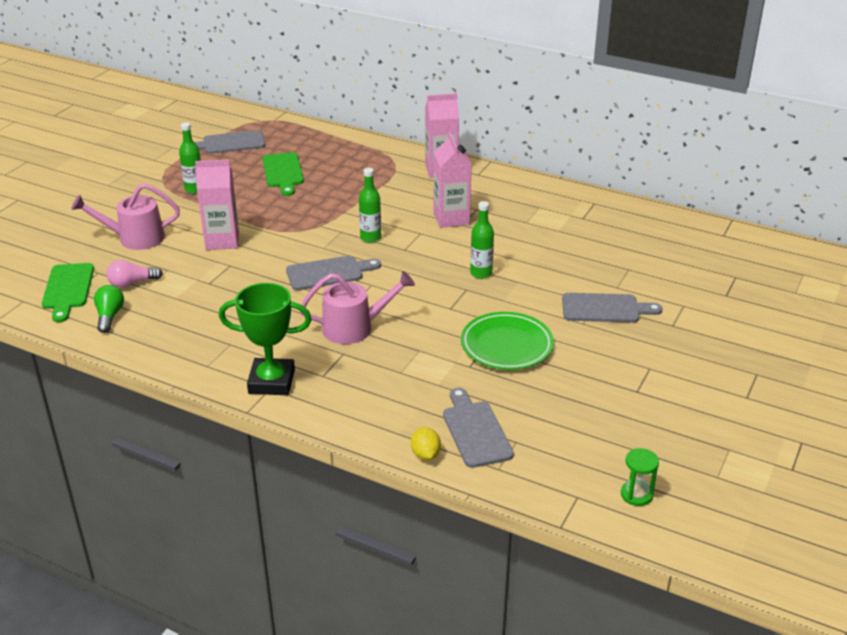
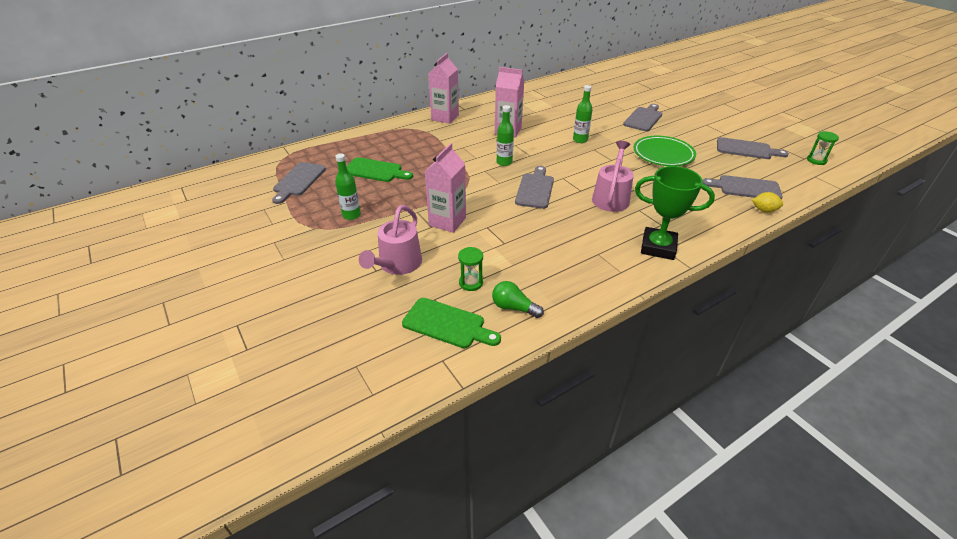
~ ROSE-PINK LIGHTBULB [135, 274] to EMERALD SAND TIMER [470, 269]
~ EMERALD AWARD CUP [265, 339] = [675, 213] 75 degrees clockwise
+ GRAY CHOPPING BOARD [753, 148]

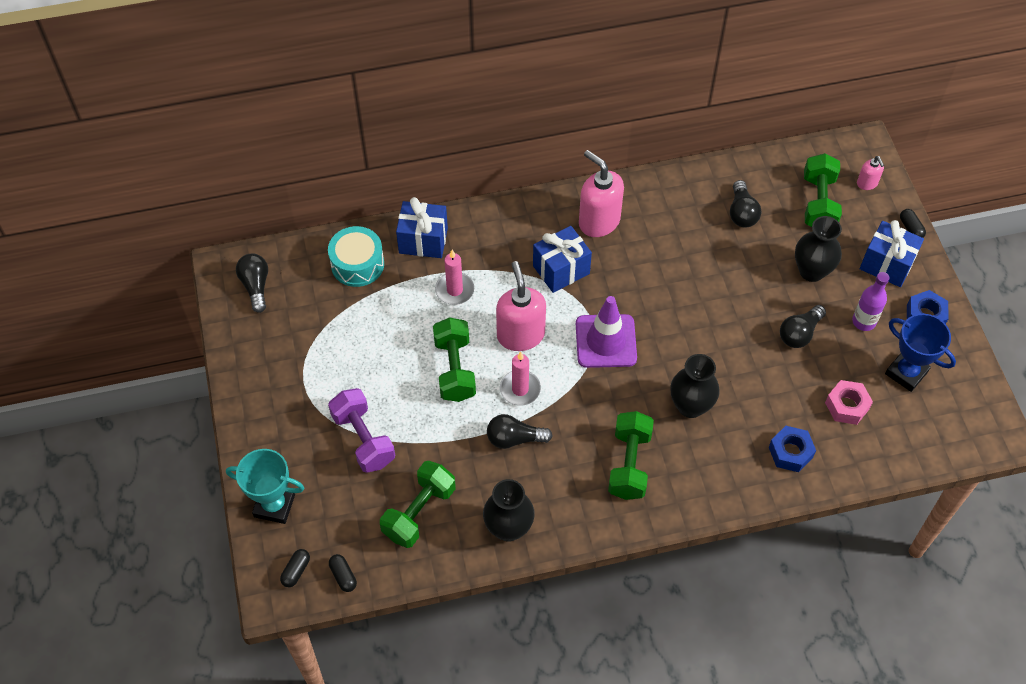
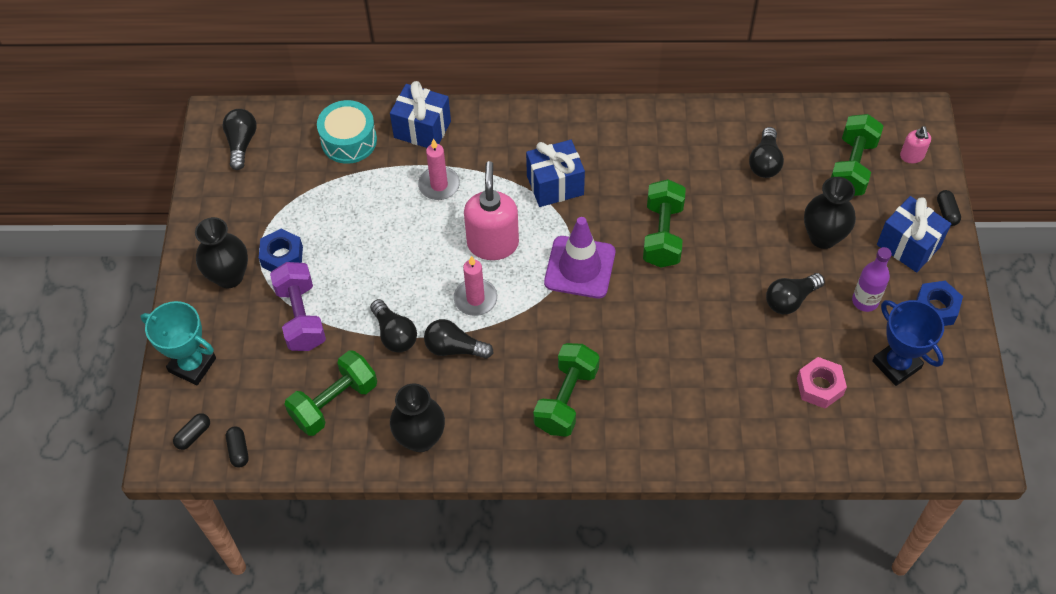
- ROSE-PINK PUMP BOTTLE [601, 193]
~ EMERALD HAND WEIGHT [454, 359] to [664, 223]
~ EBONY FLOWER VASE [695, 386] to [221, 252]
~ COBALT HEXAGON NUT [792, 449] to [281, 250]
+ EBONY LIGHTBULB [393, 326]

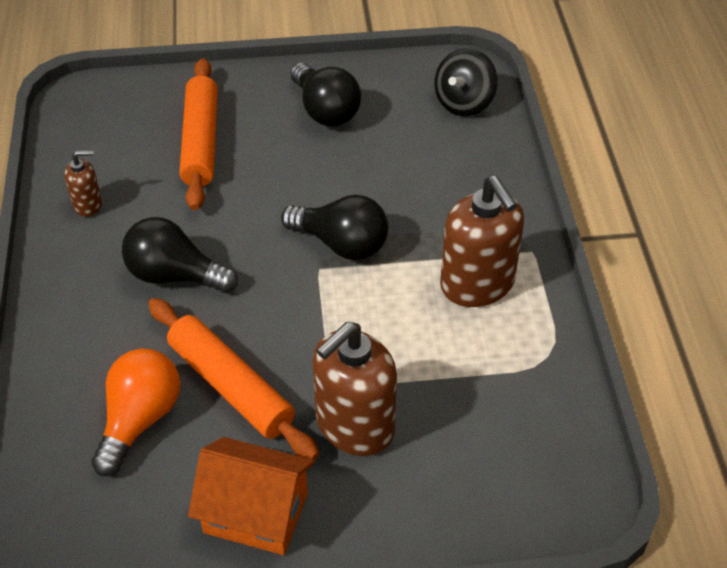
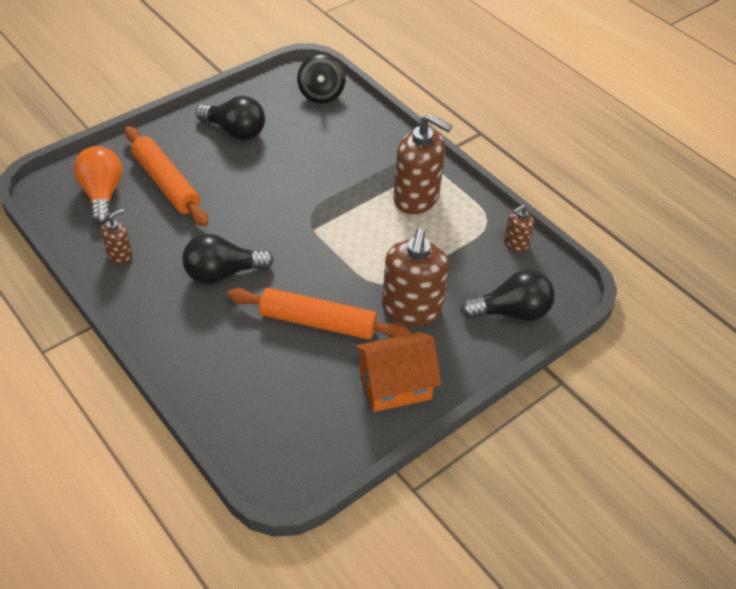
~ EBONY LIGHTBULB [334, 227] to [508, 295]
~ ORANGE-COLOURED LIGHTBULB [135, 412] to [98, 185]
+ RUSSET PUMP BOTTLE [519, 228]

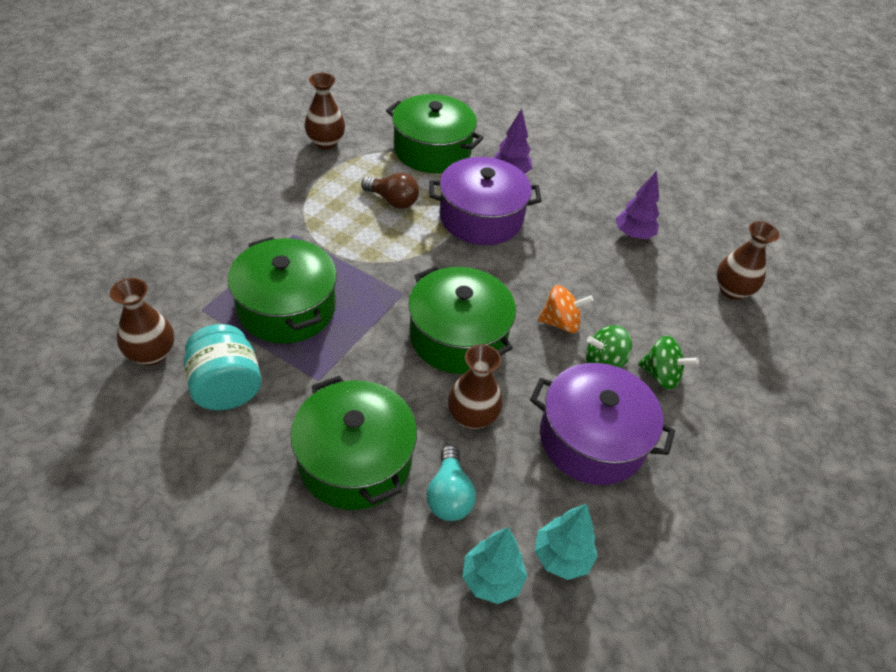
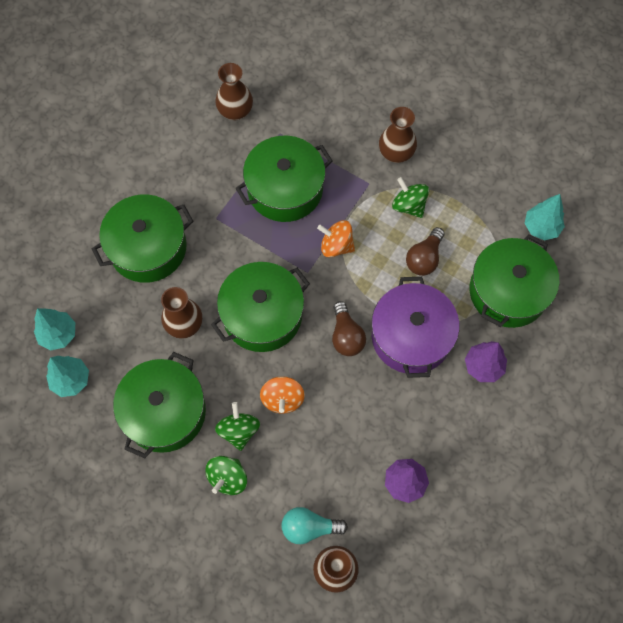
~ RUSSET FLOWER VASE [325, 111] to [398, 135]
- TEAL PRESERVE JAR [223, 367]
~ PURPLE COOKING POT [602, 424] to EMERALD COOKING POT [159, 405]
~ TEAL LIGHTBULB [451, 483] to [315, 525]
+ EMERALD TOY TOP [410, 197]
+ TEAL FIR TREE [544, 217]
+ ORANGE-COLOURED TOY TOP [336, 238]
+ RUSSET LIGHTBULB [349, 328]

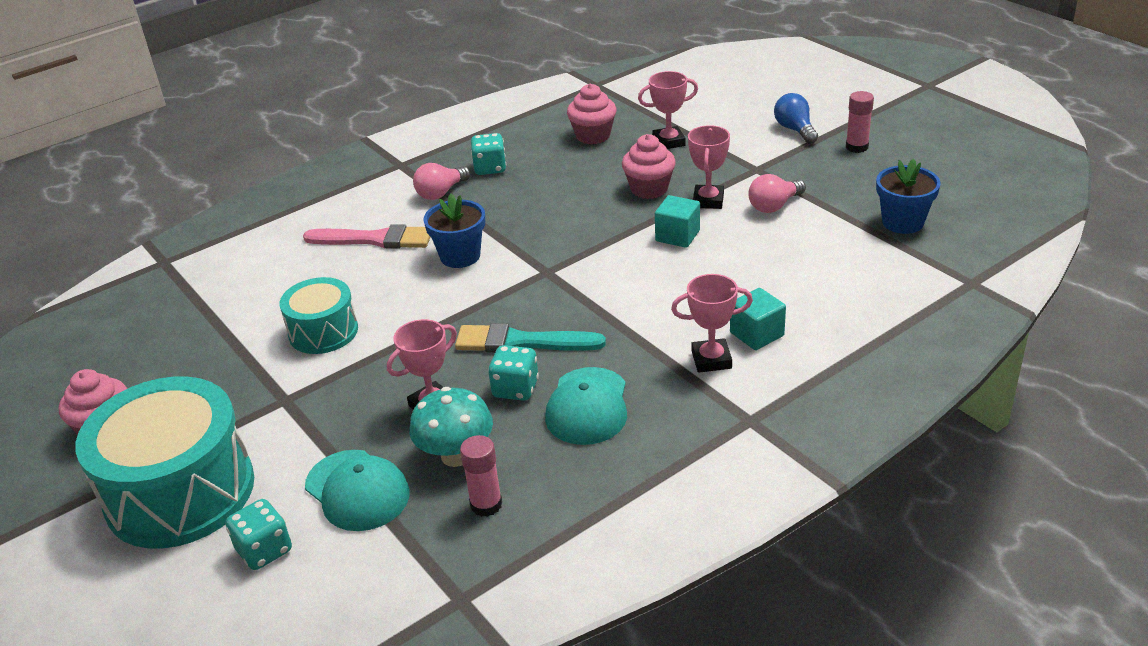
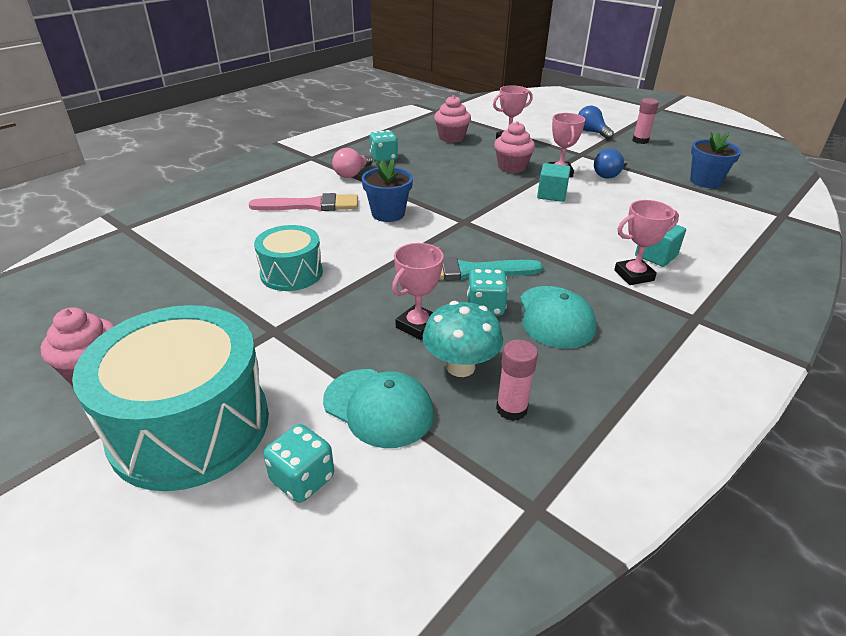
~ ROSE-PINK LIGHTBULB [777, 193] to COBALT LIGHTBULB [611, 164]

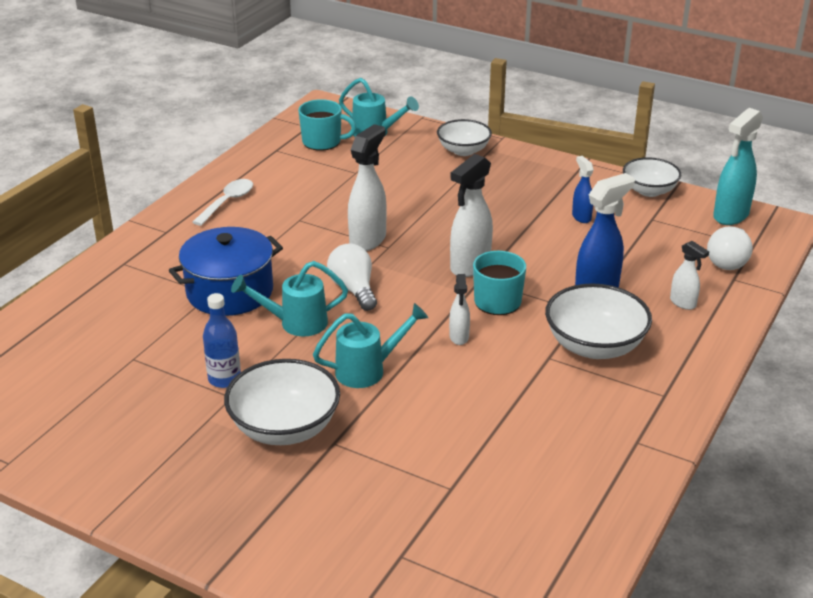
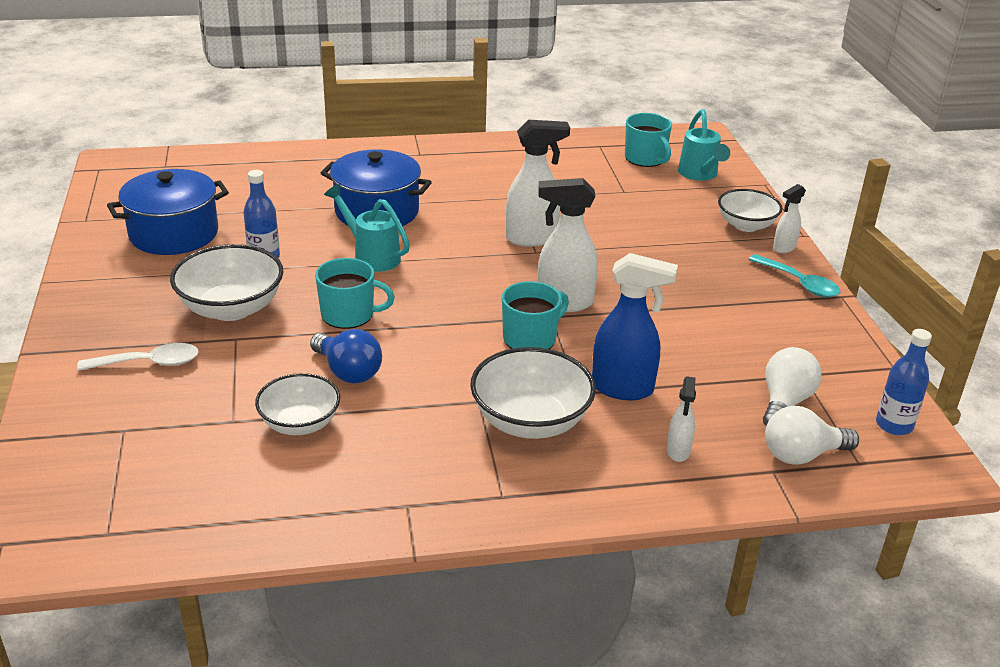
~ TEAL SPRAYER [738, 166] to COBALT BOTTLE [904, 382]
- COBALT SPRAYER [583, 189]
~ PURE WHITE BOWL [652, 177] to [297, 404]
~ PURE WHITE TABLESPOON [223, 202] to [138, 357]
~ PURE WHITE LIGHTBULB [352, 277] to [792, 386]
~ PURE WHITE SPRAYER [459, 309] to [789, 218]
~ TEAL SPRINKLING CAN [370, 345] to TEAL COFFEE MUG [355, 293]
+ COBALT COOKING POT [168, 212]
+ TEAL TABLESPOON [794, 275]
+ COBALT LIGHTBULB [346, 356]

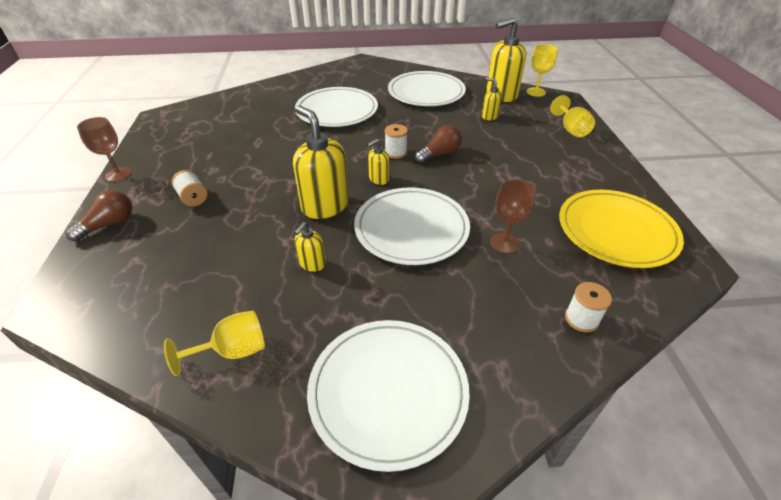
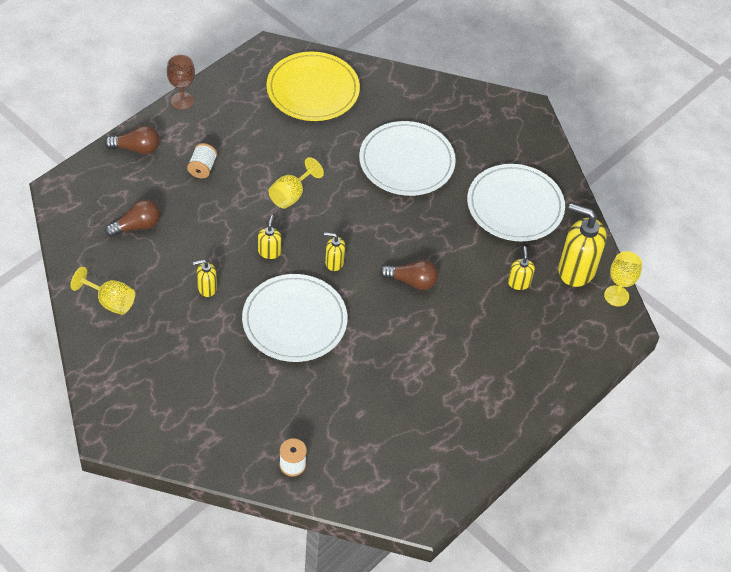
~ YELLOW CHALICE [572, 116] to [296, 183]
~ YELLOW PUMP BOTTLE [321, 162] = [269, 237] x0.49
- PURE WHITE BOBBIN [396, 141]
- RUSSET CHALICE [512, 216]
~ YELLOW FLAT DISH [621, 229] to [313, 86]
- PURE WHITE FLAT DISH [388, 396]
+ RUSSET LIGHTBULB [132, 218]

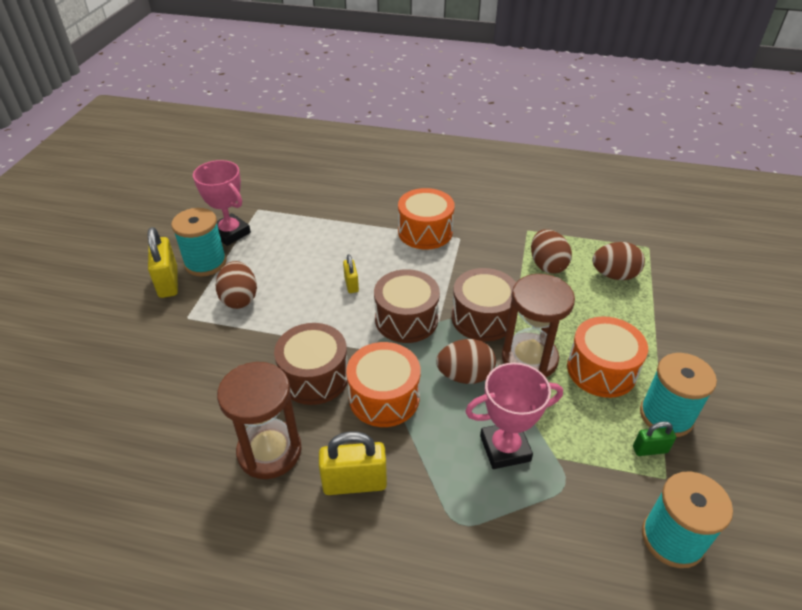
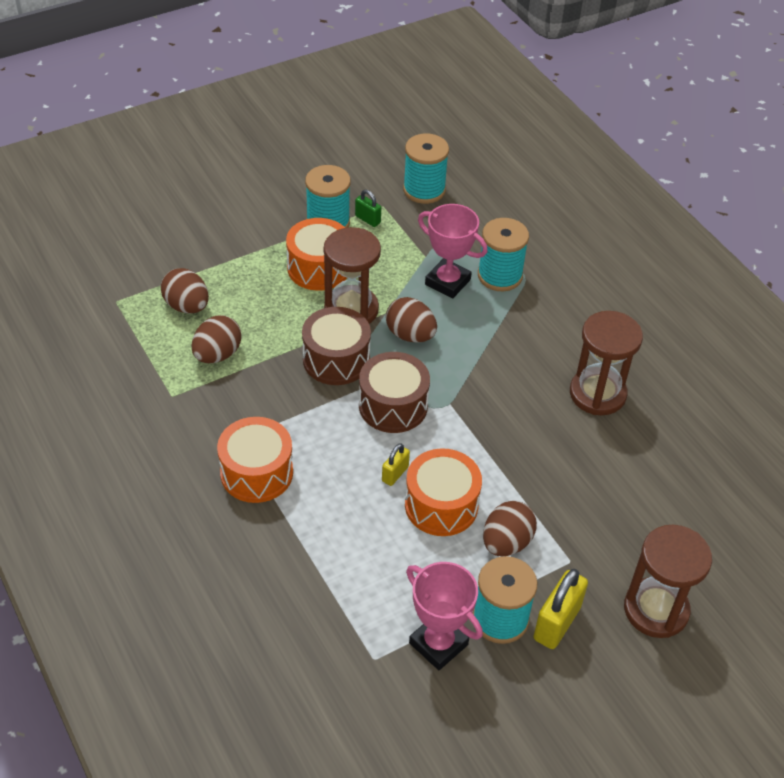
~ ROSE-PINK AWARD CUP [222, 203] = [444, 616] 45 degrees counterclockwise
- RUSSET SNARE DRUM [311, 364]
~ ORANGE-COLOURED SNARE DRUM [383, 384] to [443, 492]
- YELLOW SMALL LOCK [353, 463]
+ TEAL BOBBIN [503, 254]
+ RUSSET SAND TIMER [668, 581]

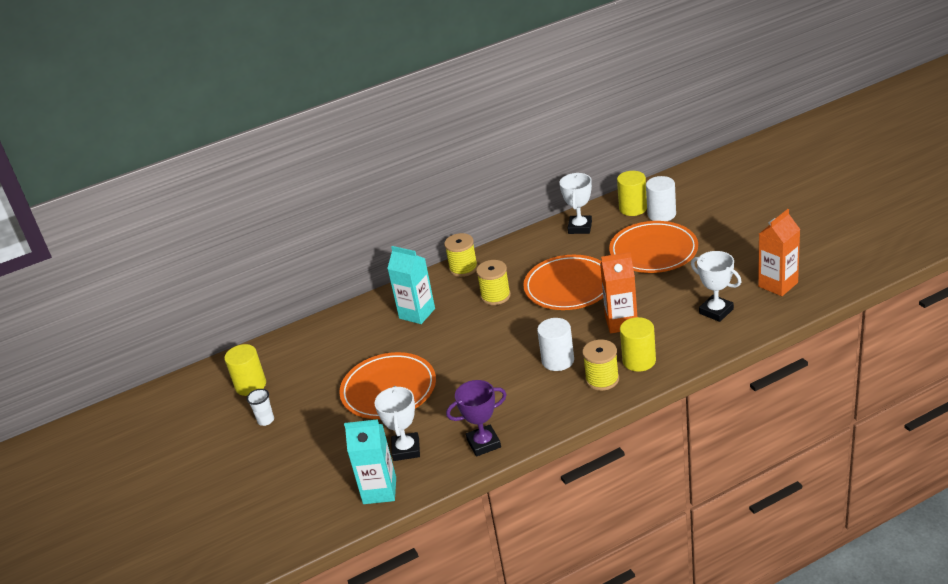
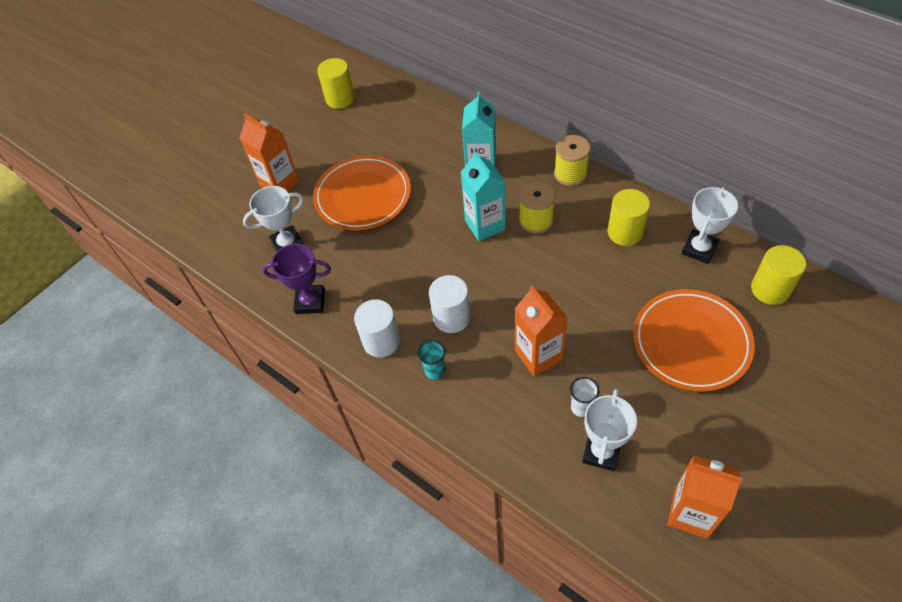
~ PURE WHITE AWARD CUP [576, 203] = [710, 225] 45 degrees counterclockwise
~ PURE WHITE CYLINDER SHAPE [661, 198] to [377, 328]
- ORANGE-COLOURED FLAT DISH [563, 282]
~ YELLOW CYLINDER SHAPE [638, 344] to [628, 217]
~ YELLOW BOBBIN [600, 365] to TEAL CUP [431, 359]
~ PURPLE AWARD CUP [476, 418] = [296, 278] 45 degrees counterclockwise
~ PURE WHITE CUP [260, 407] to [584, 397]
~ TEAL JUICE CARTON [370, 461] to [483, 196]
+ ORANGE-COLOURED JUICE CARTON [269, 153]

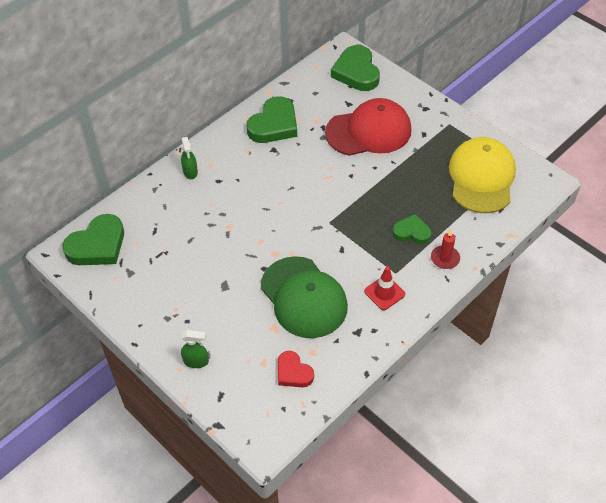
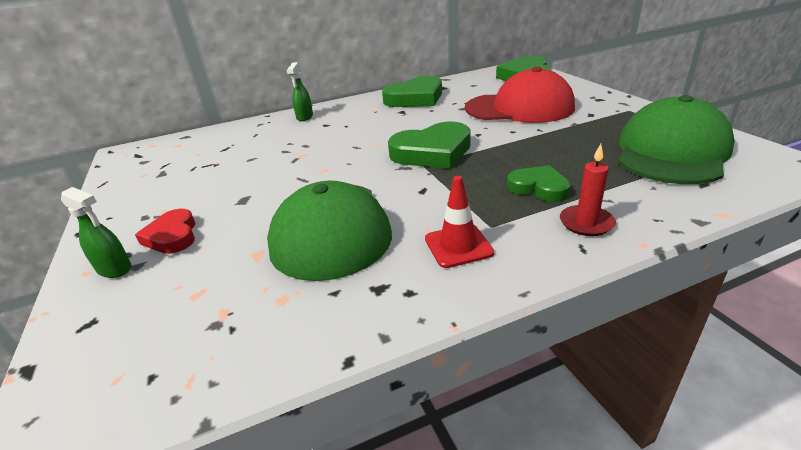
~ YELLOW BASEBALL CAP [482, 175] to EMERALD BASEBALL CAP [676, 139]
~ EMERALD HEART SHAPE [93, 239] to [429, 145]
~ SCARLET HEART SHAPE [296, 369] to [165, 231]

